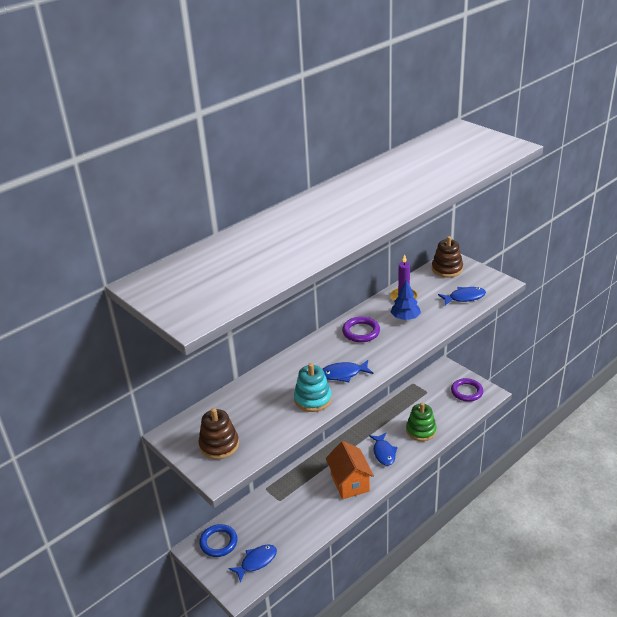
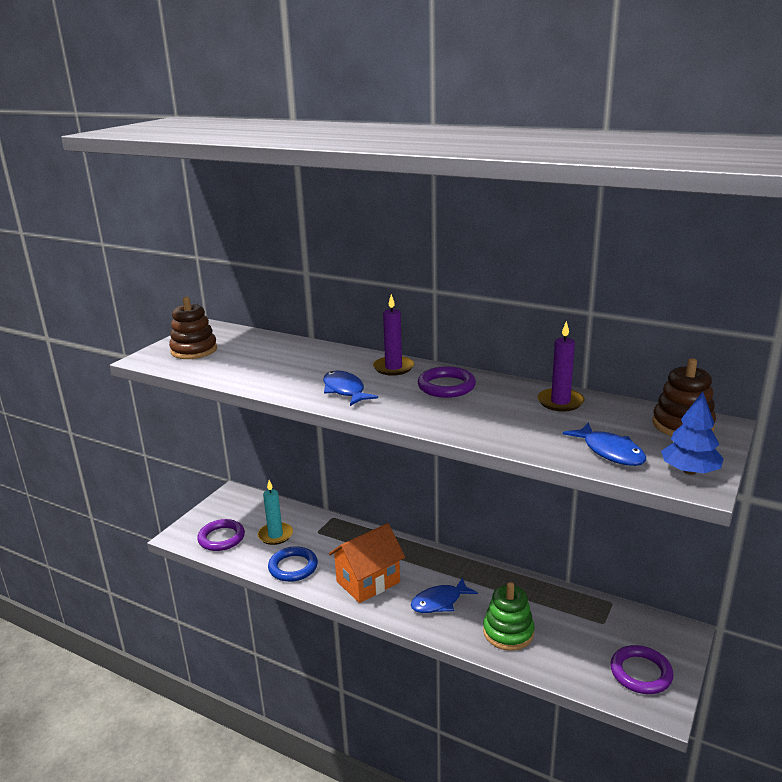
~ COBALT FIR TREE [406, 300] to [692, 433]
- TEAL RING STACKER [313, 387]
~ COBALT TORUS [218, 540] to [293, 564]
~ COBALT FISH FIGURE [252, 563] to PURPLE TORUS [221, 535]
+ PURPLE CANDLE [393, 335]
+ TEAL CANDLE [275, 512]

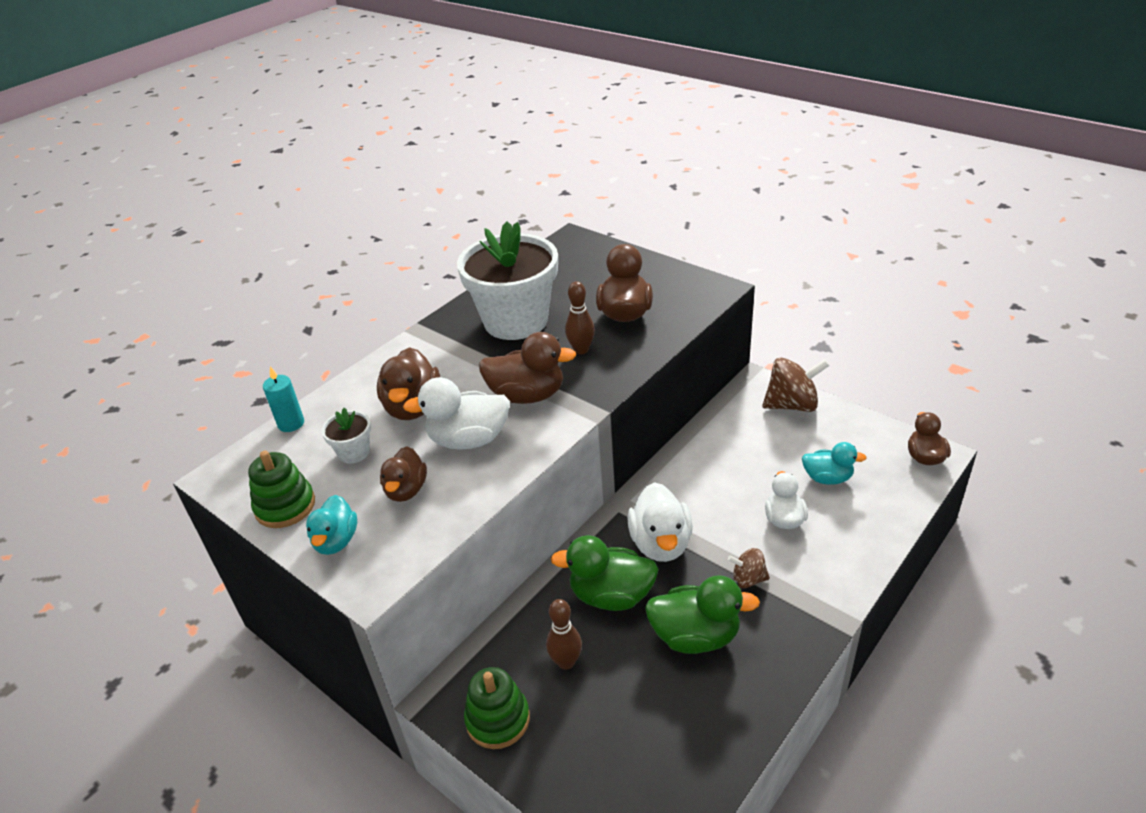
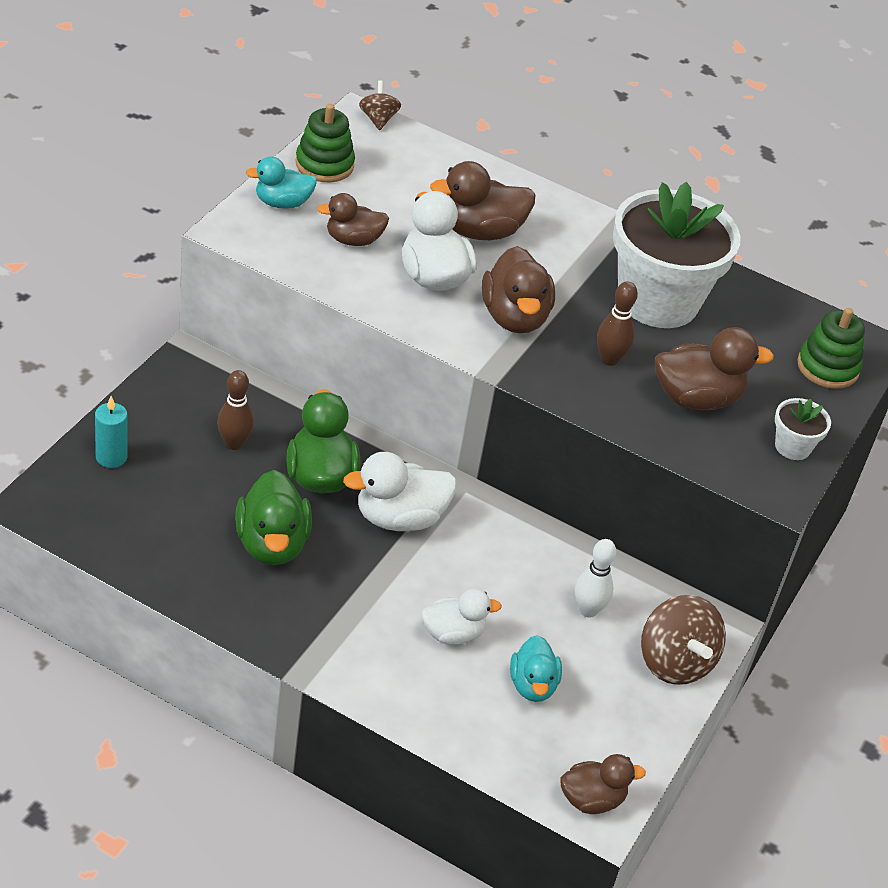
~ TEAL CANDLE [283, 399] to [111, 432]
~ PURE WHITE FLOWER POT [346, 435] to [803, 429]
~ RUSSET TOY TOP [749, 568] to [380, 105]
~ EMERALD RING STACKER [497, 708] to [831, 348]
+ PURE WHITE TENPIN [595, 578]

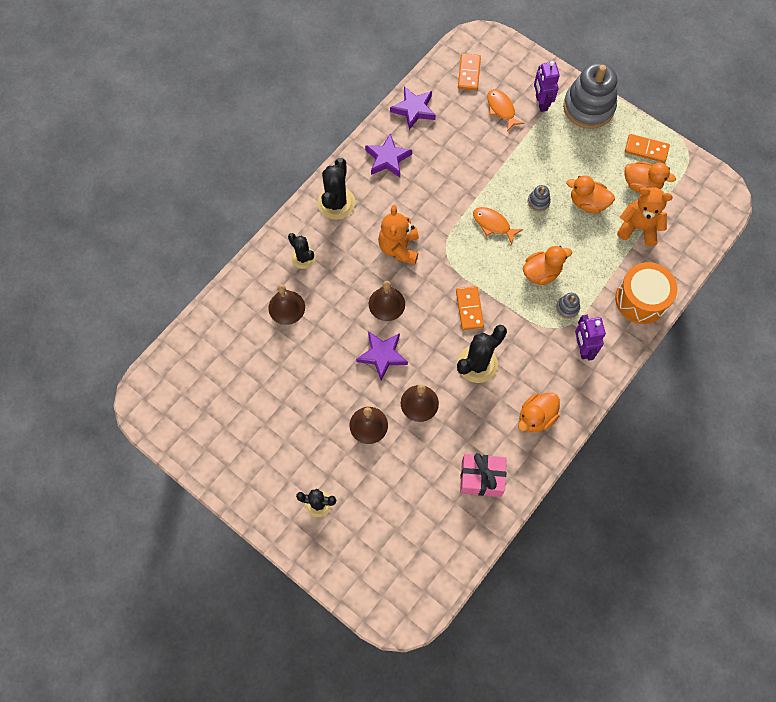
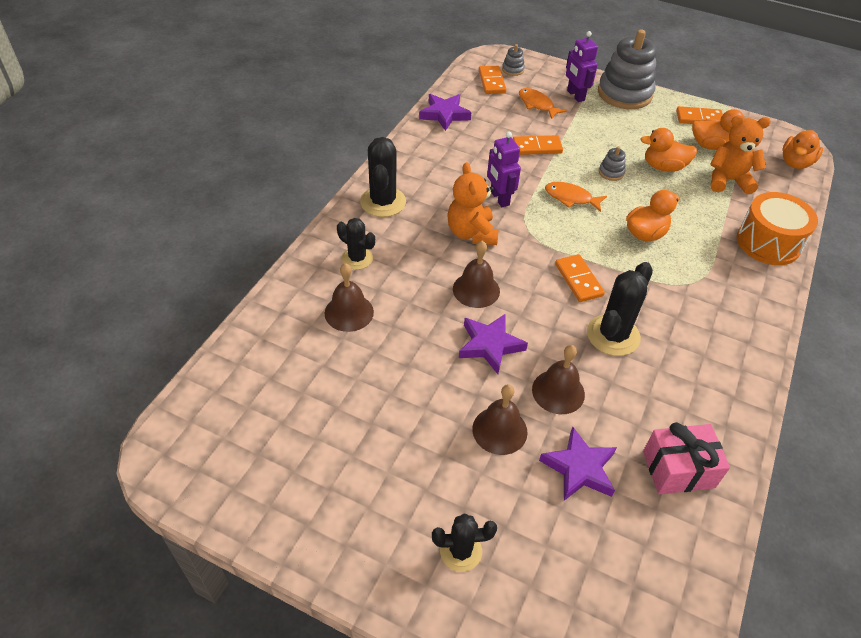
~ PURPLE STAR SHAPE [388, 155] to [578, 464]
~ GRAY RING STACKER [568, 306] to [513, 60]
~ PURPLE ROBOT [590, 337] to [504, 169]
~ ORANGE-COLOURED DUCK [539, 412] to [802, 149]
+ ORANGE-COLOURED DOMINO PIECE [538, 145]

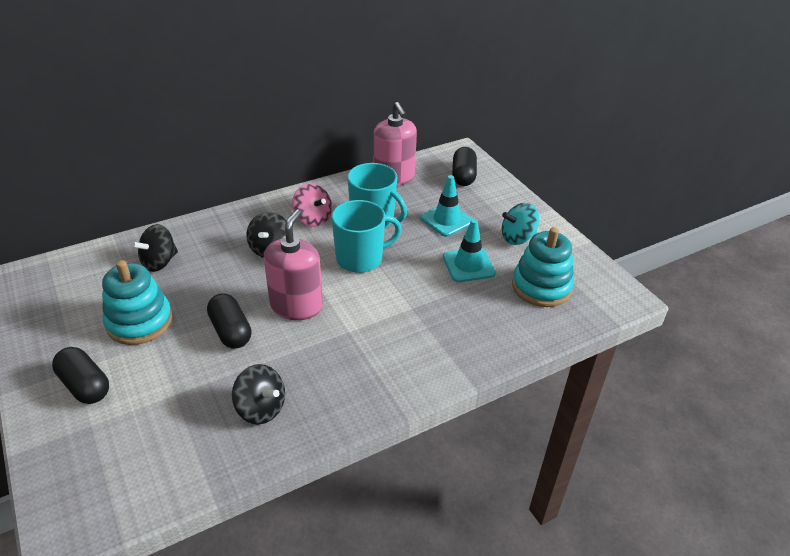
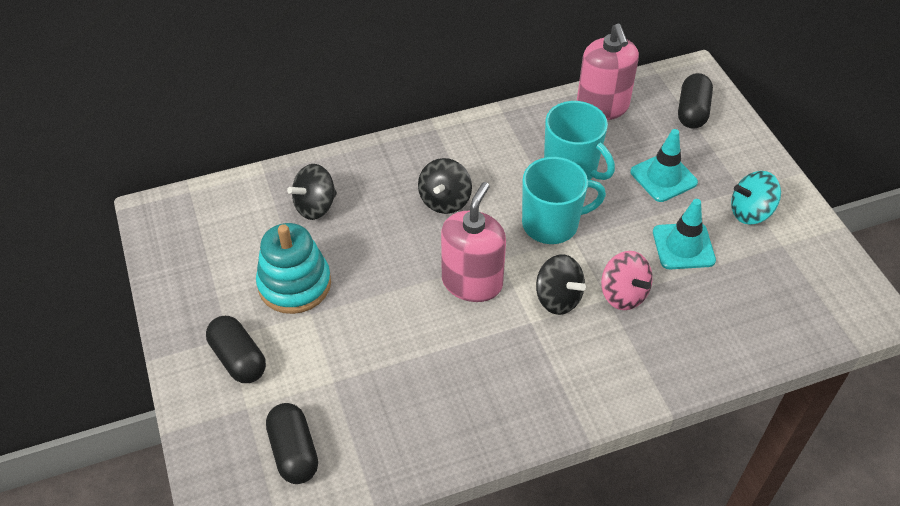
~ ROSE-PINK TOY TOP [312, 205] to [627, 280]
- TEAL RING STACKER [543, 267]
~ EBONY PILL [229, 321] to [292, 443]
~ EBONY TOY TOP [258, 394] to [561, 284]

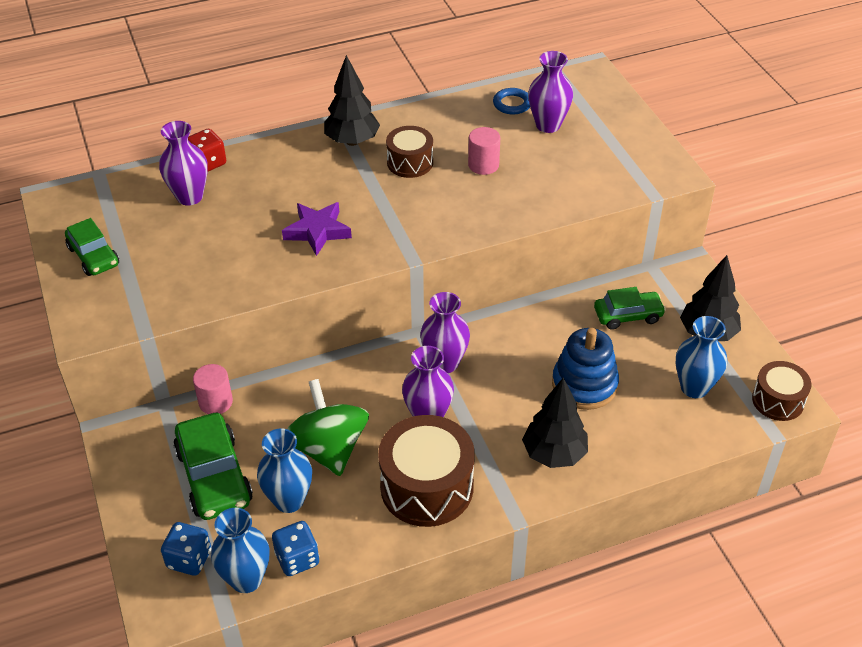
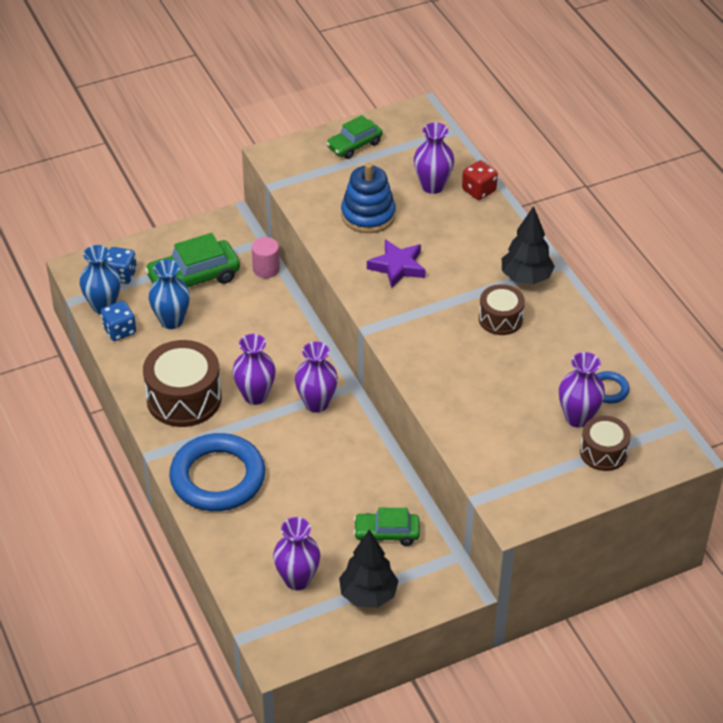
- ROSE-PINK CYLINDER SHAPE [484, 151]
~ EMERALD CAR [630, 308] = [387, 527] 105 degrees clockwise
~ COBALT FLOWER VASE [701, 357] to PURPLE FLOWER VASE [296, 553]
~ COBALT RING STACKER [585, 369] to [368, 198]
~ RUSSET SNARE DRUM [781, 391] to [605, 443]
~ EBONY FIR TREE [555, 422] to COBALT TORUS [217, 472]
- EMERALD TOY TOP [328, 427]

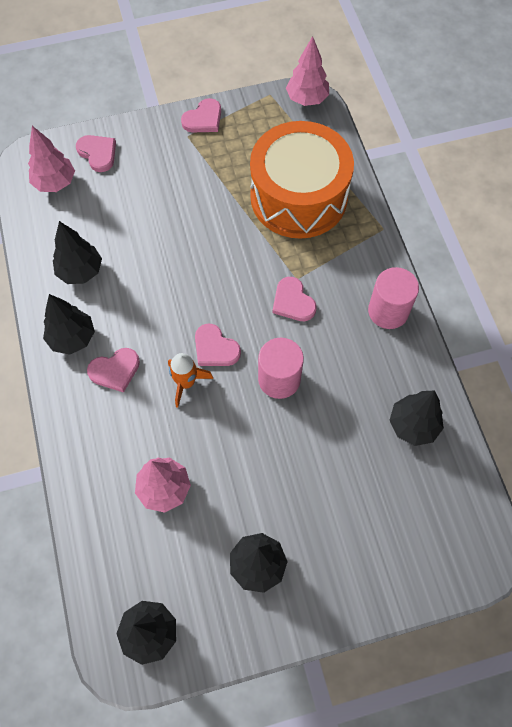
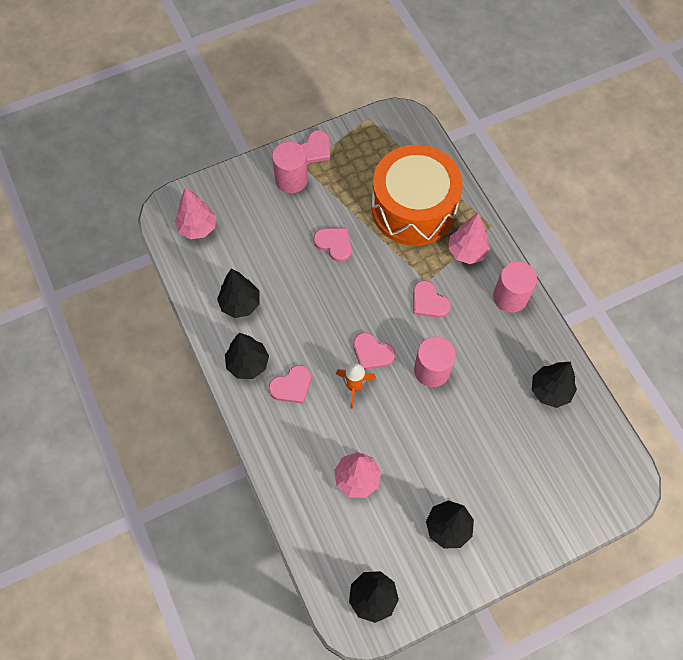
~ ROSE-PINK FIR TREE [307, 71] to [469, 238]
~ ROSE-PINK HEART SHAPE [96, 153] to [332, 245]
+ ROSE-PINK CYLINDER SHAPE [290, 167]

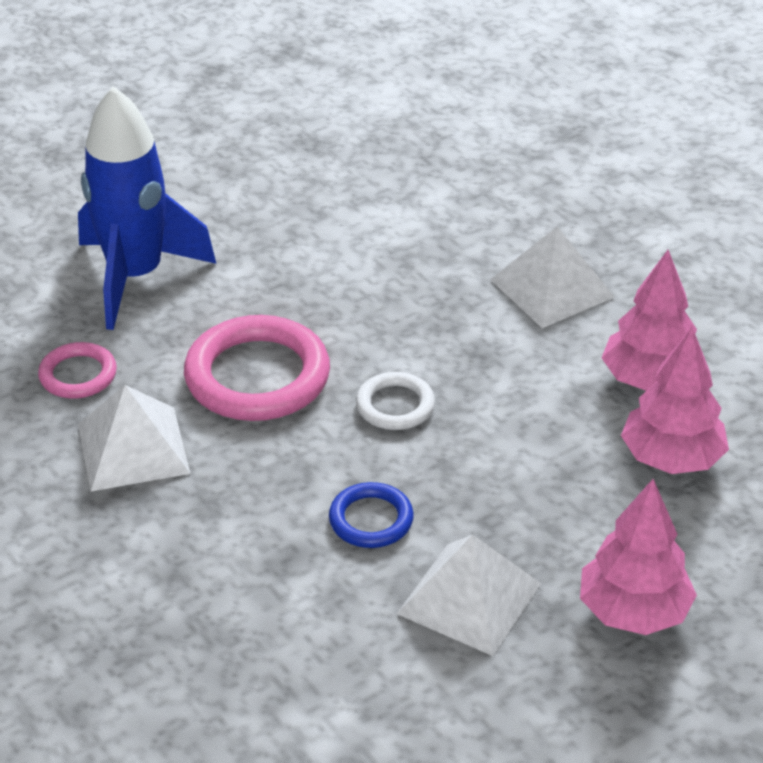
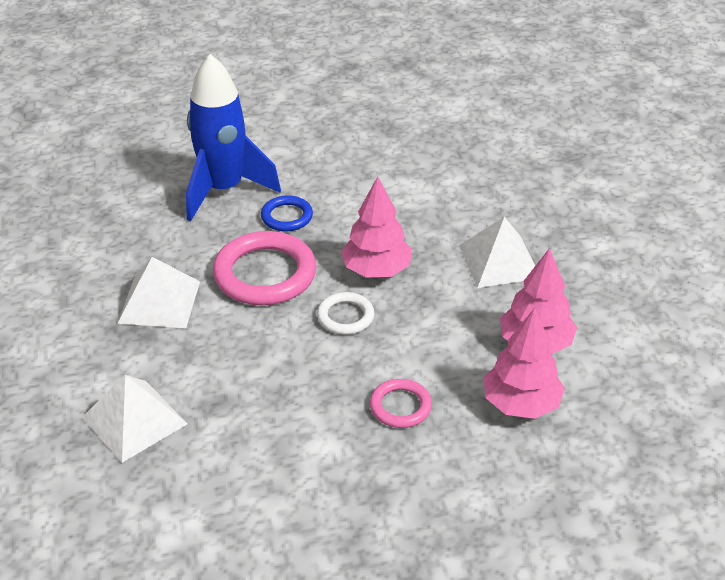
~ ROSE-PINK TORUS [77, 370] to [401, 403]
~ ROSE-PINK FIR TREE [638, 557] to [376, 227]
~ COBALT TORUS [371, 515] to [287, 213]
~ PURE WHITE SOLID PYRAMID [469, 595] to [134, 419]

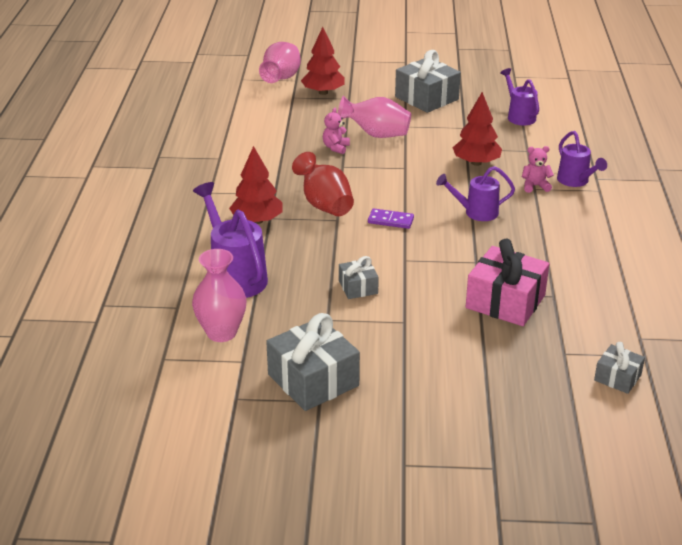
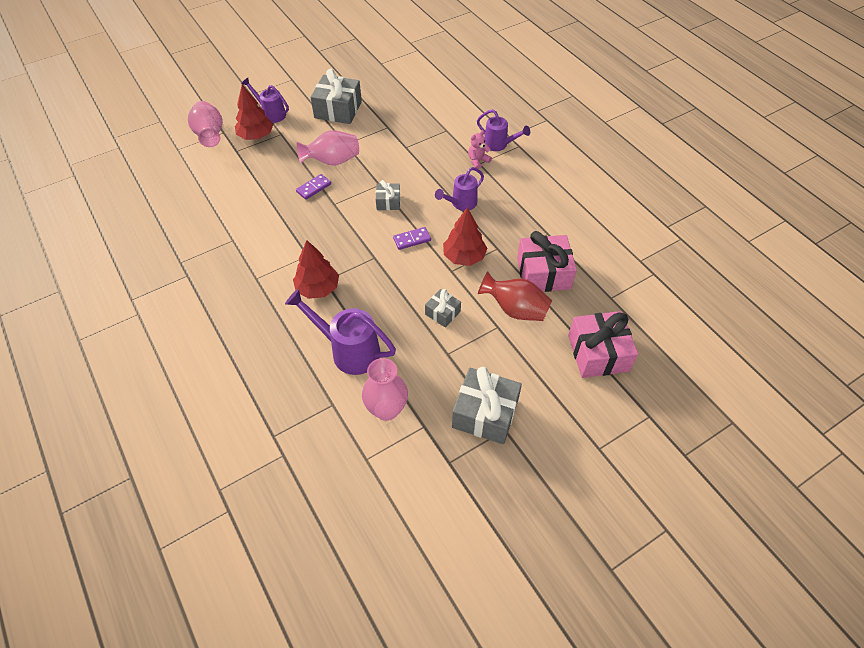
~ PURPLE SPRINKLING CAN [519, 96] to [265, 100]
~ SCARLET FIR TREE [477, 129] to [465, 236]
~ ROSE-PINK TEDDY BEAR [336, 131] to PURPLE DOMINO PIECE [313, 187]
~ SCARLET FLOWER VASE [323, 184] to [515, 296]
~ GRAY GIFT [619, 368] to [388, 195]
+ ROSE-PINK GIFT [603, 344]

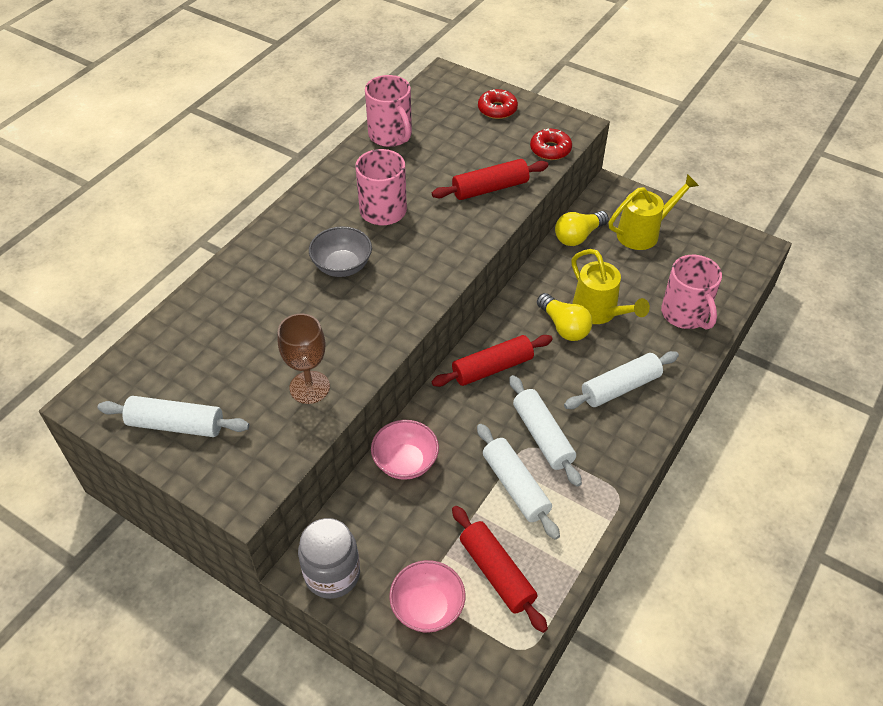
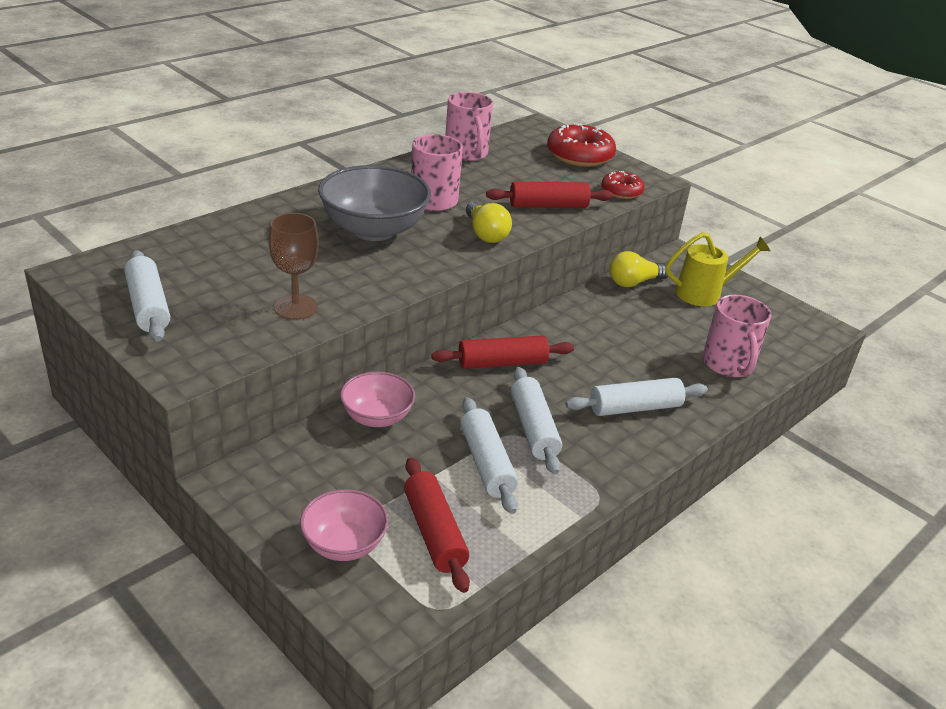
~ SCARLET GLAZED DONUT [498, 104] = [581, 145] x1.70
~ GRAY BOWL [340, 251] = [374, 203] x1.70
- YELLOW SPRINKLING CAN [611, 286]
~ YELLOW LIGHTBULB [565, 317] to [489, 222]
~ PURE WHITE PASTRY ROLLER [173, 416] = [147, 296] 45 degrees clockwise
- GRAY PRESERVE JAR [329, 558]

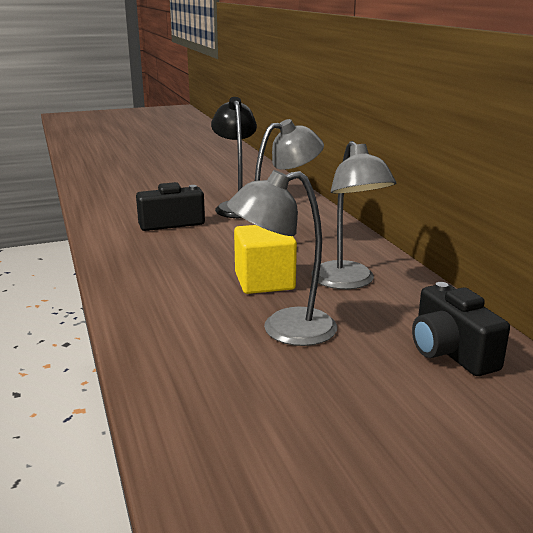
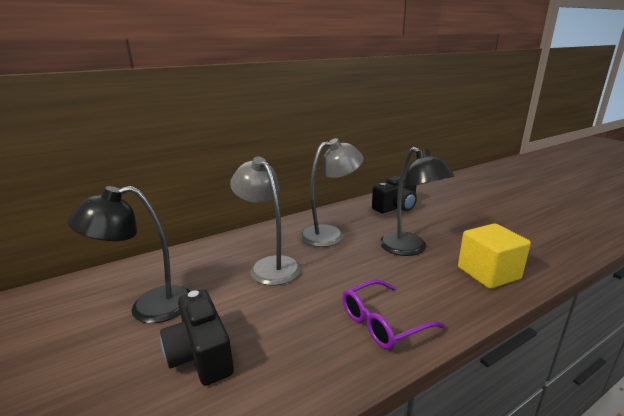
~ GRAY LAMP [282, 258] to EBONY LAMP [417, 201]
~ YELLOW BLOCK [265, 259] to [494, 256]
+ PURPLE SPECTACLES [393, 314]

